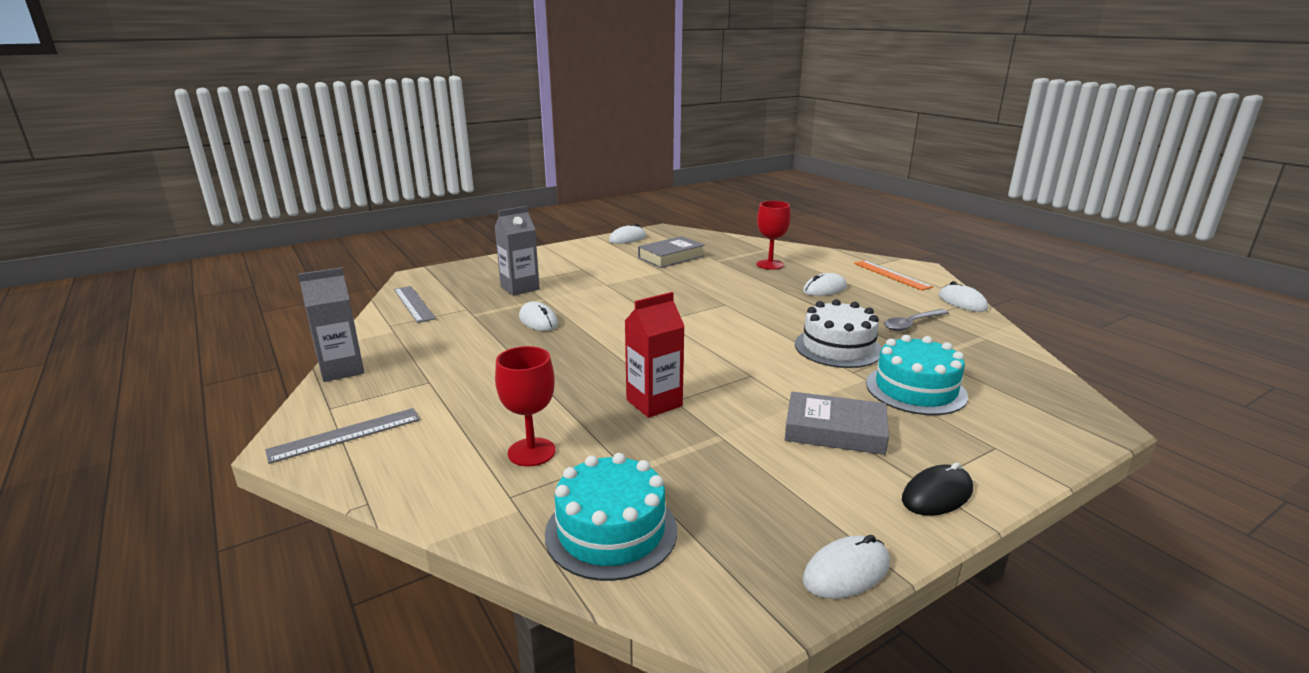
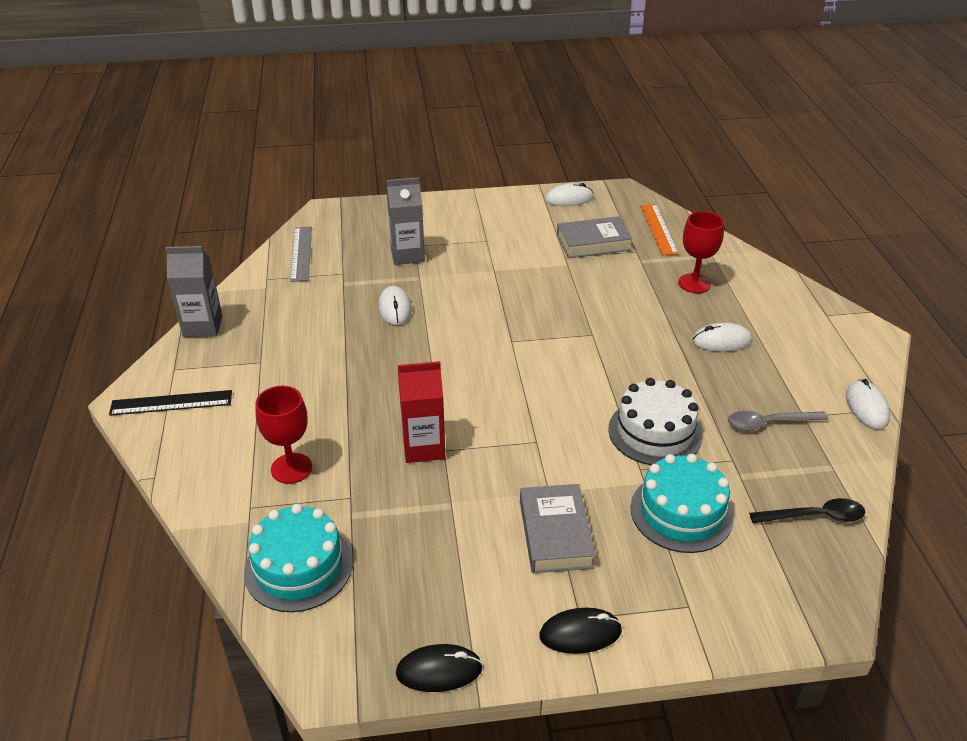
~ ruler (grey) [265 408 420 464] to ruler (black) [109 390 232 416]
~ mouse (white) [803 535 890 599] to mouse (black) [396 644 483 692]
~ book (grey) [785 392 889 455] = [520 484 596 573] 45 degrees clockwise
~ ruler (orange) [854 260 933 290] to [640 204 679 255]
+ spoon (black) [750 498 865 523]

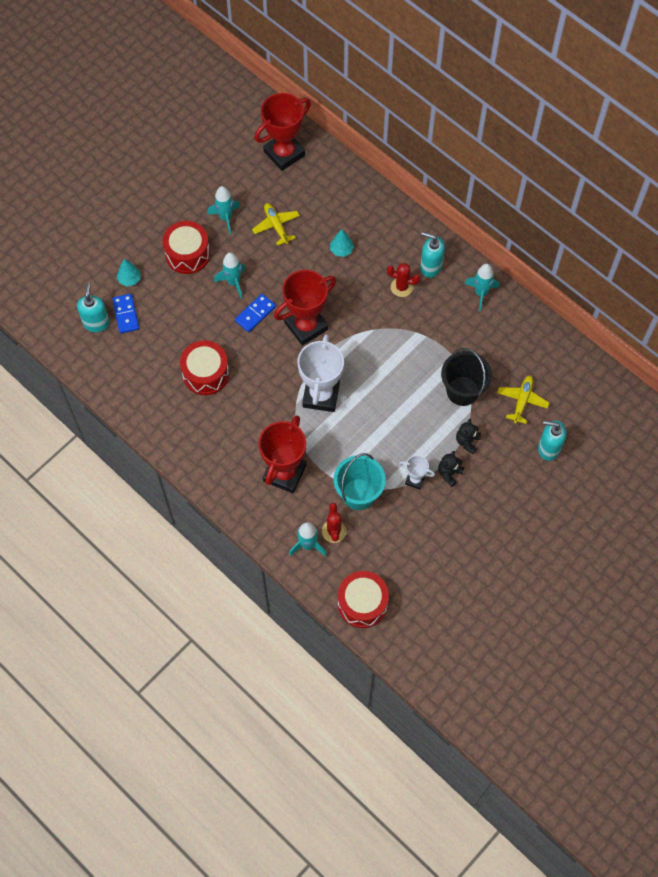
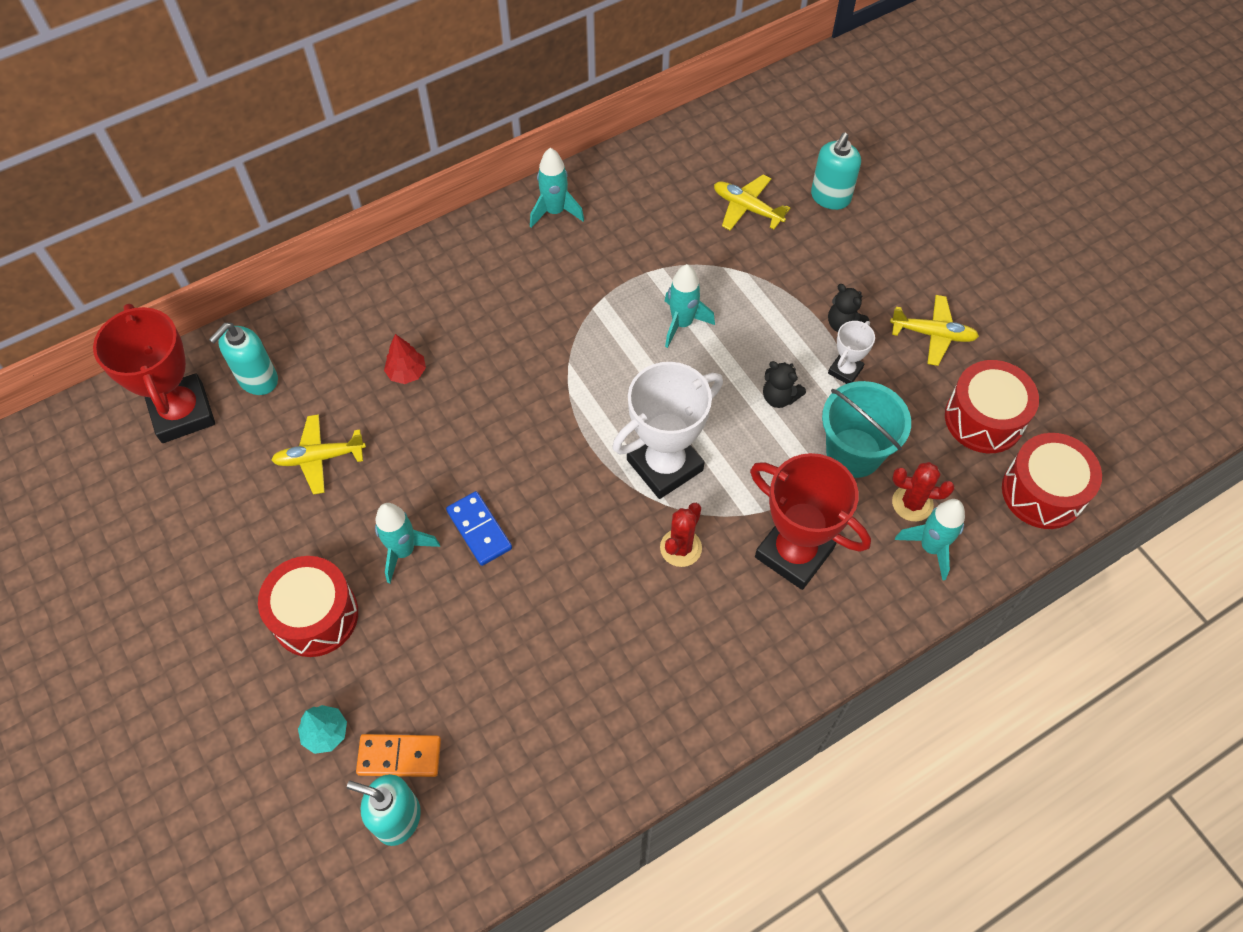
~ soap dispenser (turquoise) [420 232 445 278] to [209 323 278 395]
~ domino (blue) [112 294 139 334] to domino (orange) [356 734 441 777]
~ tree (turquoise) [330 229 354 257] to tree (red) [384 334 426 384]
~ trophy (white) [297 334 344 412] = [612 362 723 499] 60 degrees counterclockwise
~ cactus (red) [387 263 420 297] to [660 503 702 567]
~ rocket (turquoise) [207 186 240 234] to [665 264 715 348]
~ teddy bear (black) [456 419 481 454] to [763 361 806 408]
+ plane (yellow) [890 295 979 366]
~ drum (red) [180 340 229 395] to [945 360 1039 453]
- trophy (red) [274 270 336 346]
- bucket (black) [441 348 492 406]

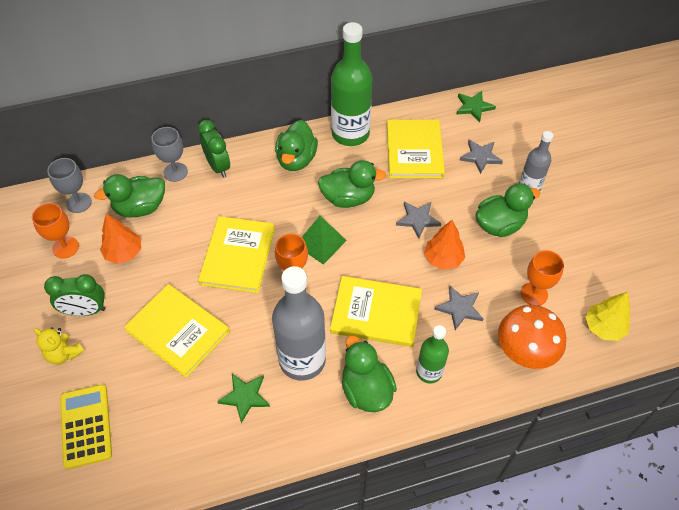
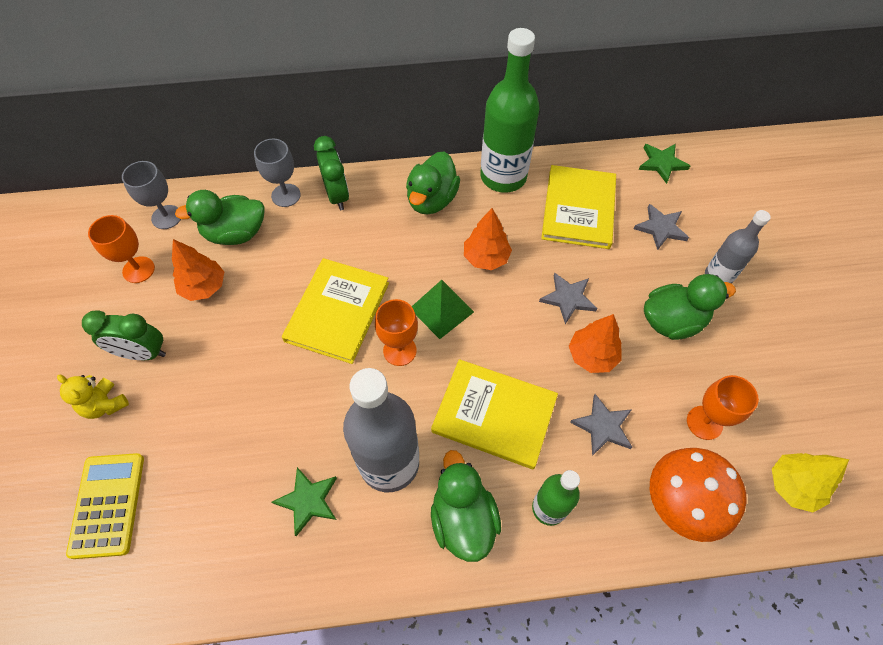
~ duck (green) [318 160 386 208] to tree (orange) [464 208 512 270]
- book (yellow) [124 284 230 378]

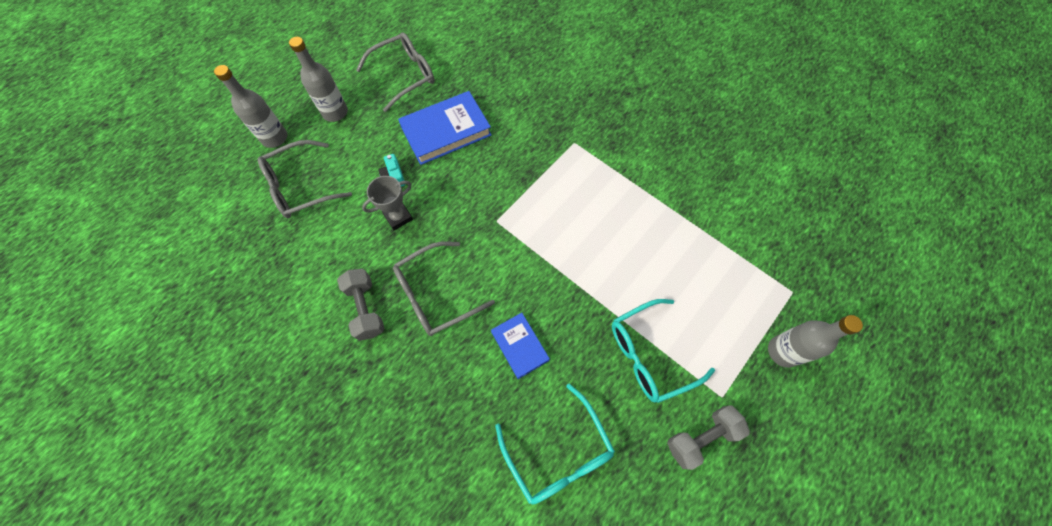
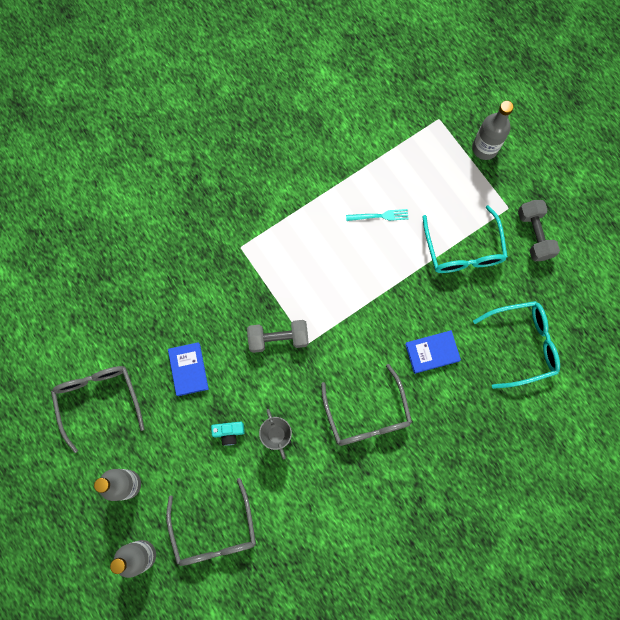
~ book (blue) [398 91 492 165] = [168 342 209 396] x0.58
~ dumbbell (grey) [337 269 385 341] to [247 320 309 353]
+ fork (turquoise) [346 209 408 221]

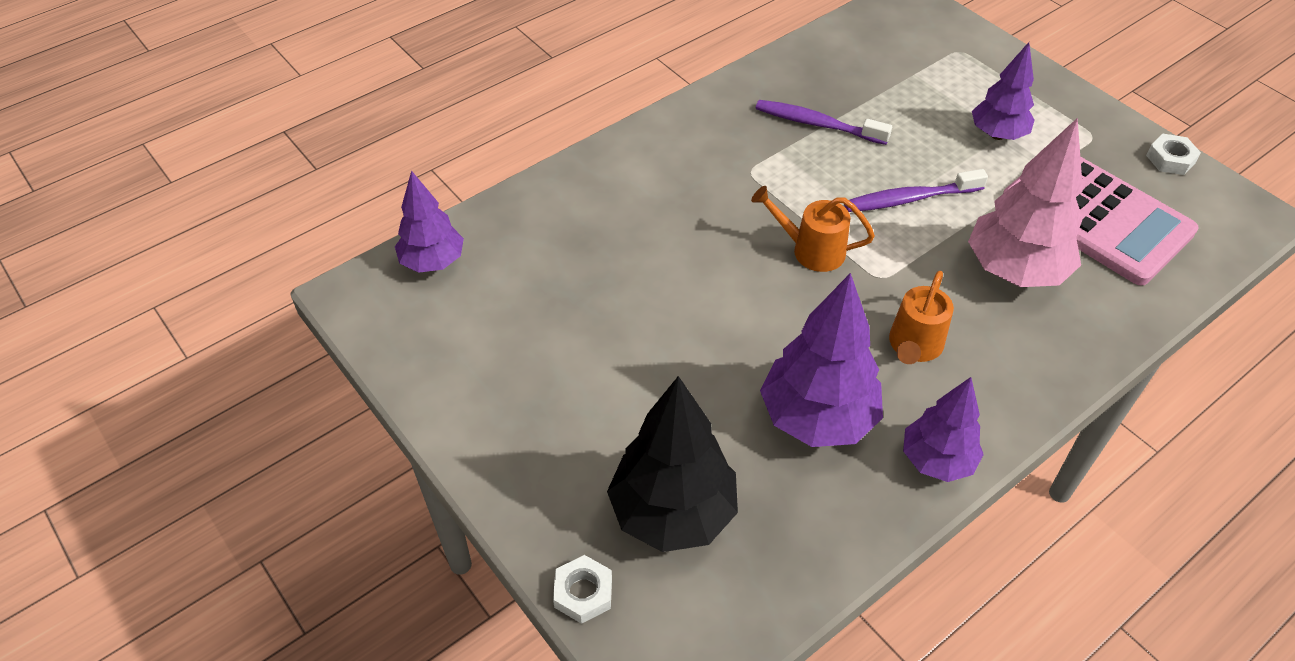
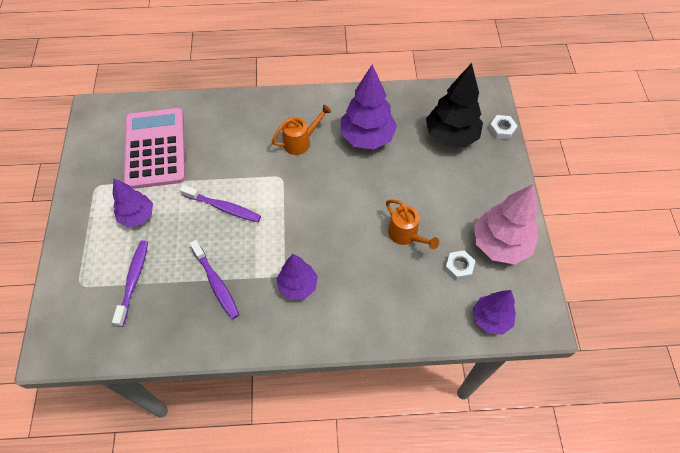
+ toothbrush (purple) [112 240 148 327]
~ tree (purple) [903 377 984 482] to [277 254 318 300]
~ watering can (orange) [751 186 875 272] to [386 200 439 250]
~ nut (white) [1146 134 1201 175] to [445 250 475 280]
~ tree (pink) [968 118 1083 287] to [474 184 538 264]

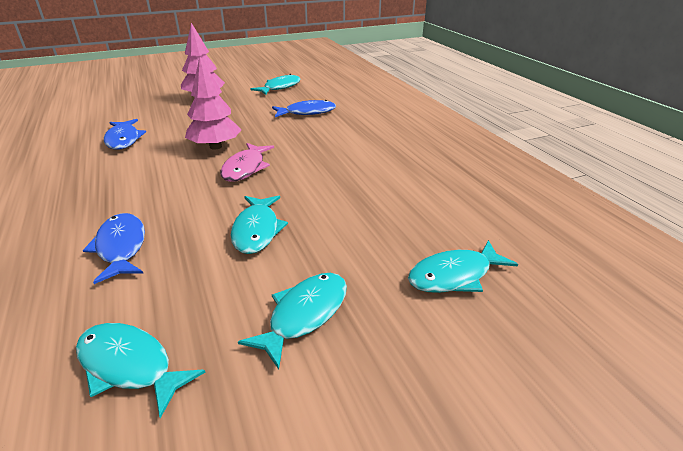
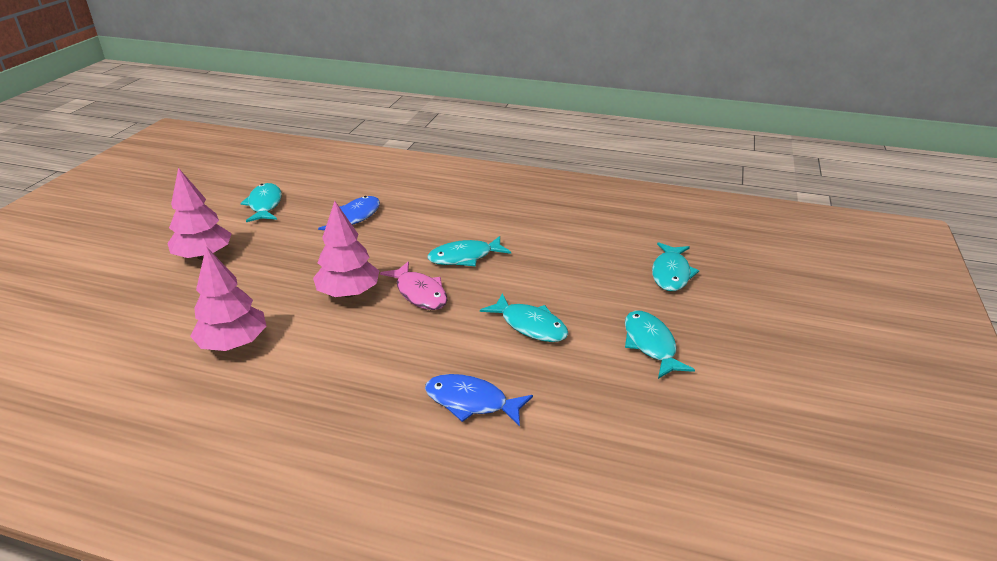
~ fish (blue) [104 119 146 150] to tree (pink) [190 247 266 351]
~ fish (turquoise) [76 323 205 418] to [427 236 511 266]

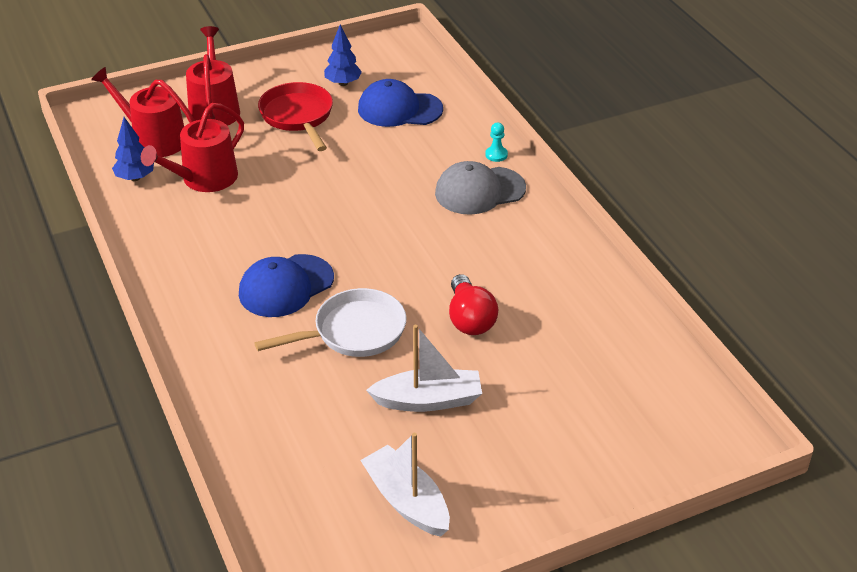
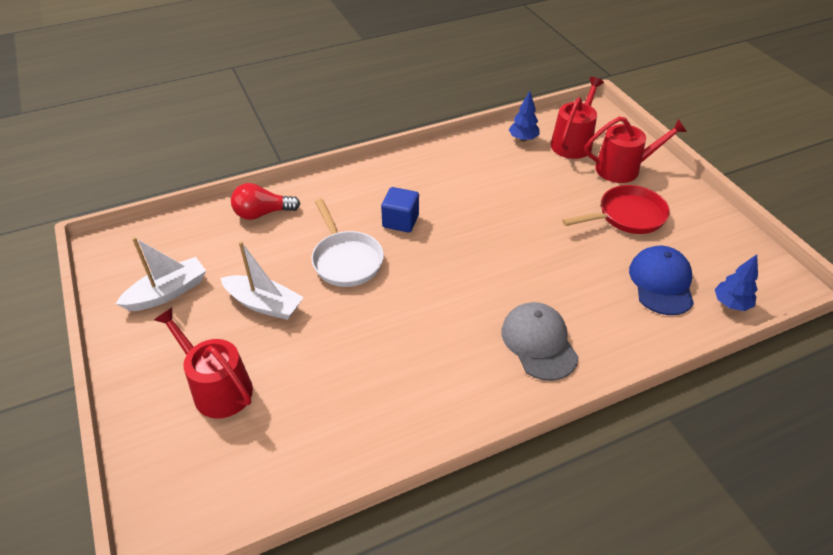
~ watering can (red) [141 103 244 192] to [154 308 253 419]
~ boat (white) [366 325 482 412] = [220 241 304 320] 60 degrees counterclockwise
~ light bulb (red) [449 274 498 335] to [231 183 300 220]
~ cap (blue) [239 254 334 317] to cube (blue) [381 187 419 232]
~ tree (blue) [324 25 362 86] to [715 254 758 311]
- pawn (turquoise) [485 123 508 162]

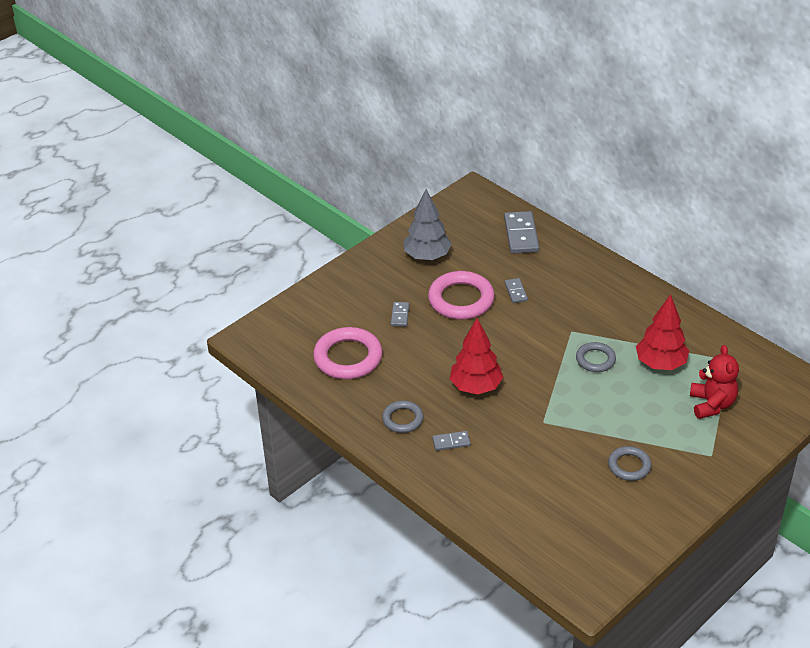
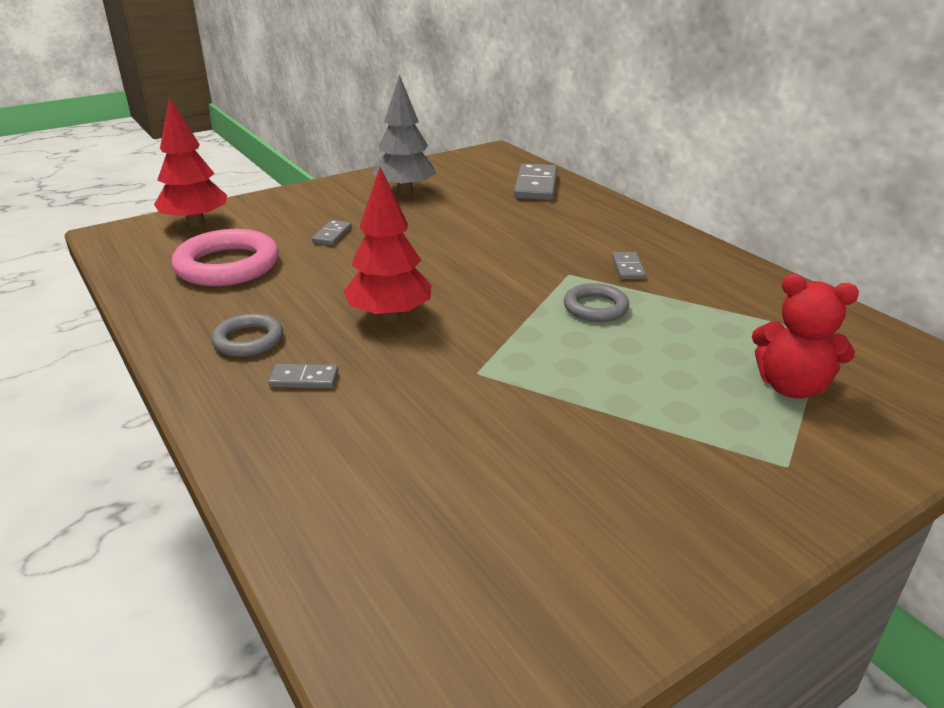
~ tree (red) [636 294 689 370] to [154 97 227 227]
~ domino (grey) [505 278 528 303] to [612 252 646 280]
~ teddy bear (red) [690 345 739 419] = [752 274 859 399] 105 degrees clockwise
- ring (pink) [428 271 495 319]
- ring (grey) [608 446 652 481]

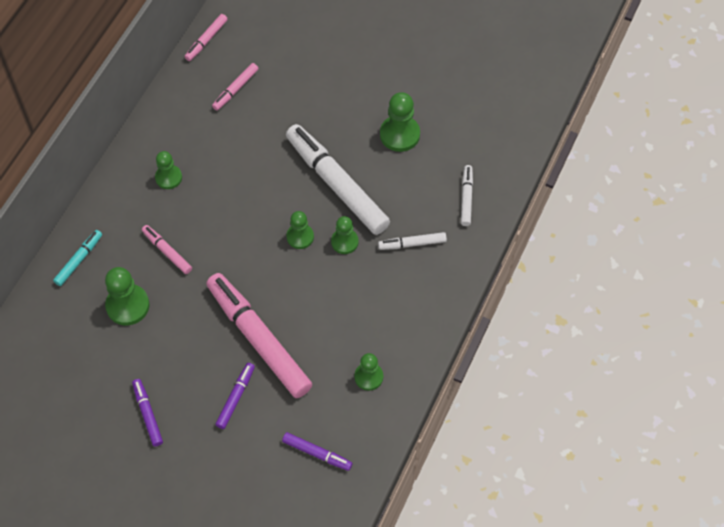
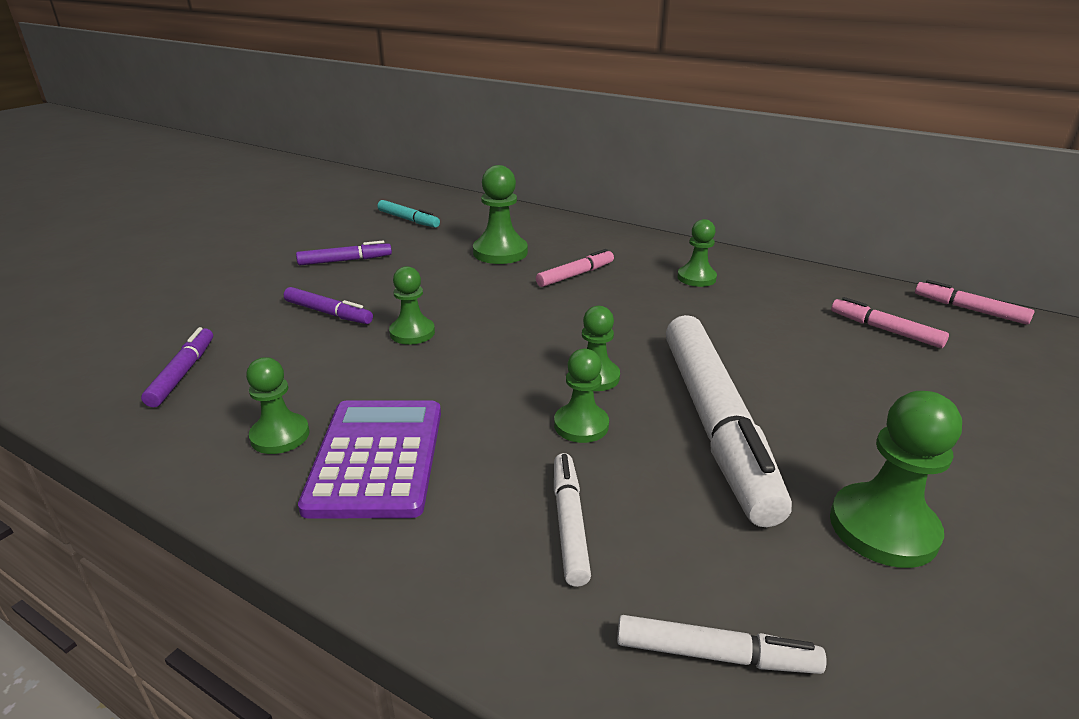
~ marker (purple) [282 432 352 471] = [141 327 213 407] 150 degrees clockwise
+ calculator (purple) [298 400 441 519]
~ marker (turquoise) [53 230 102 286] to [377 200 440 228]
~ marker (pink) [206 273 312 398] to pawn (green) [389 266 435 345]
~ marker (white) [286 124 390 235] = [666 315 792 527] 120 degrees clockwise

